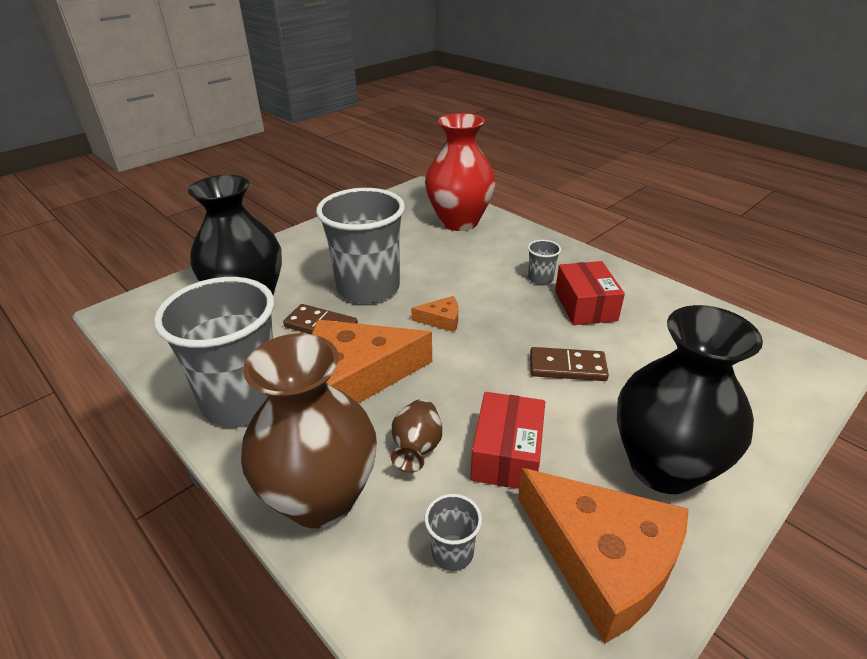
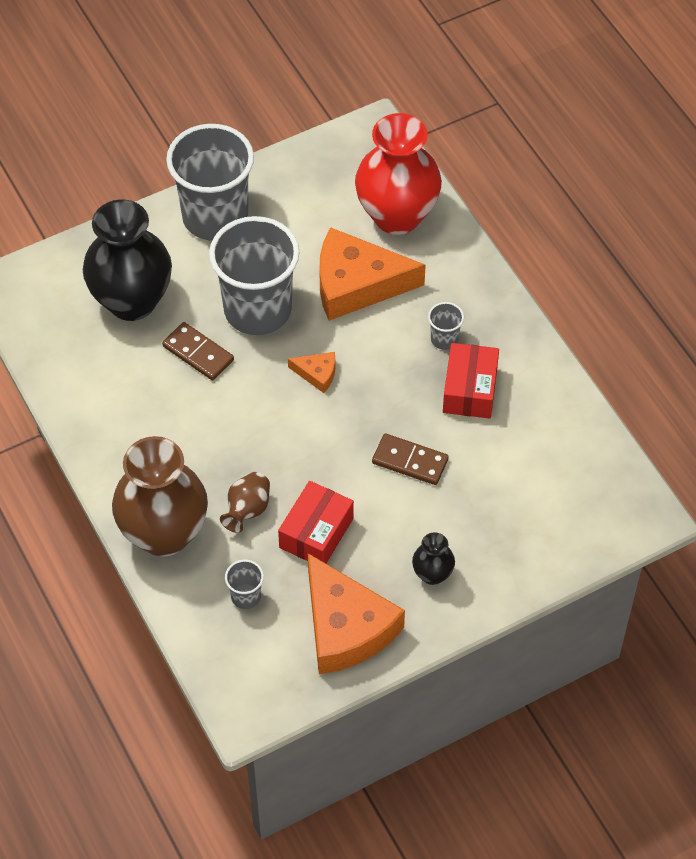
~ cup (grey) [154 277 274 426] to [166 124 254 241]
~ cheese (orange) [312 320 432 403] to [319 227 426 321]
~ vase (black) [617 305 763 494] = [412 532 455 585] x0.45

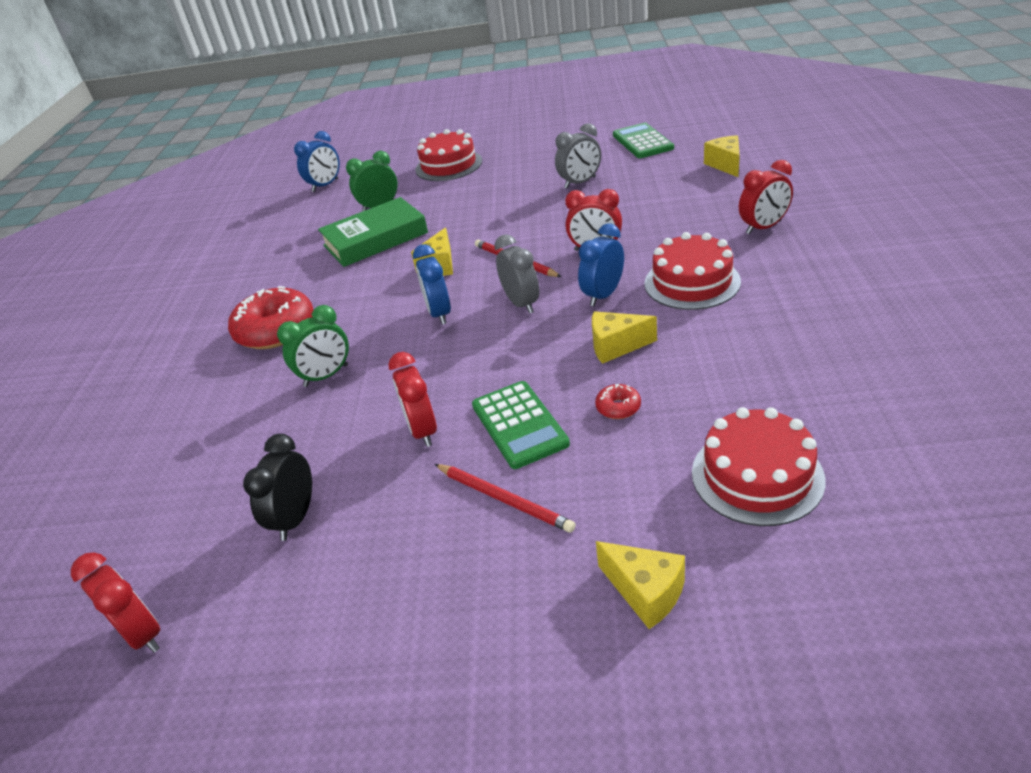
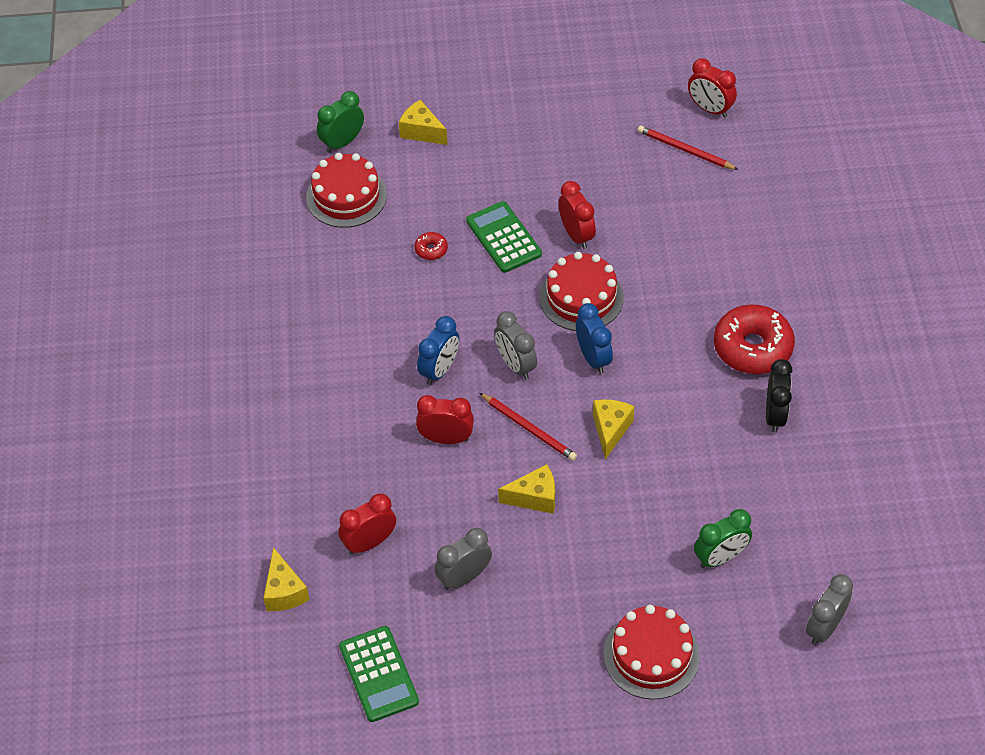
~ clock (green) [277 305 349 387] to [317 91 364 152]
~ clock (red) [739 160 793 234] to [339 493 396 554]
~ cheese (yellow) [592 311 657 364] to [498 464 555 514]
~ cake (red) [644 232 741 310] to [539 252 624 331]
~ pencil (red) [435 464 576 533] to [638 126 738 170]
~ clock (black) [243 434 312 541] to [766 359 792 433]
~ clock (blue) [294 131 340 192] to clock (grey) [806 574 853 645]
- book (green) [318 197 428 267]

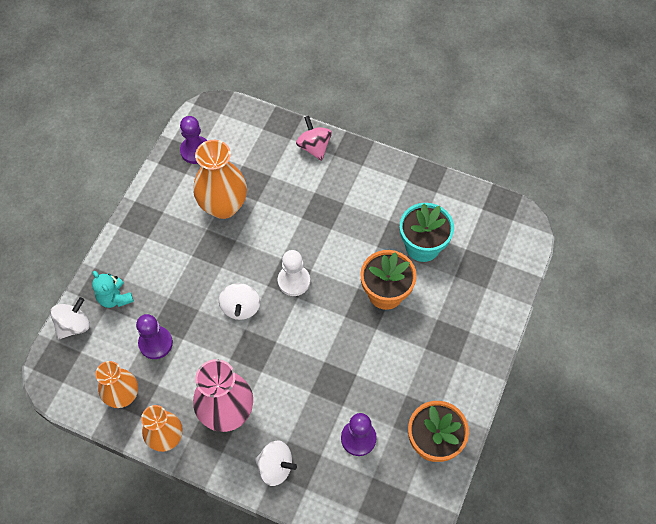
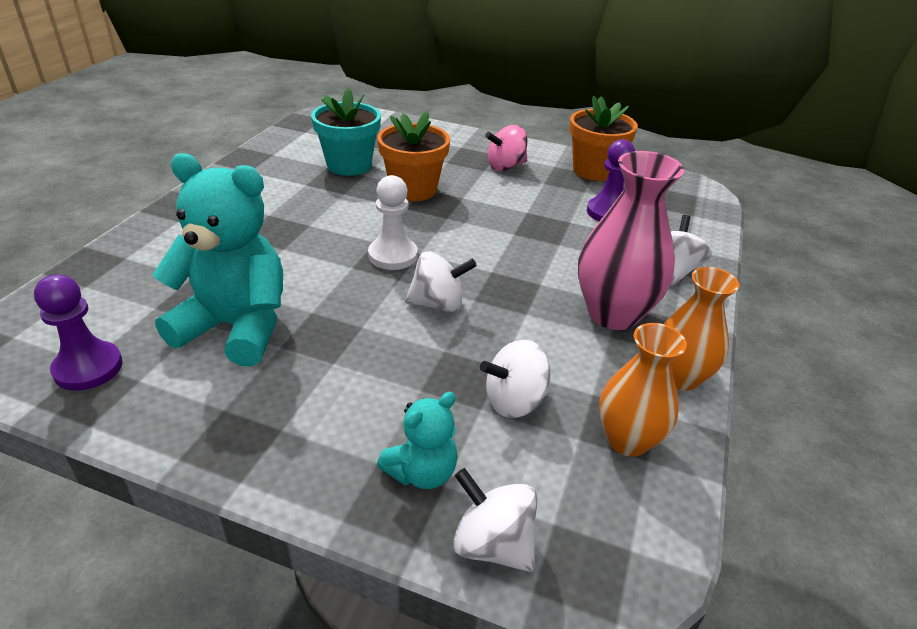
~ vase (orange) [193 140 247 219] to teddy bear (turquoise) [152 153 283 367]
~ pawn (purple) [136 314 173 359] to spinning top (white) [480 340 551 418]
~ spinning top (pink) [296 116 332 161] to [485 125 527 171]

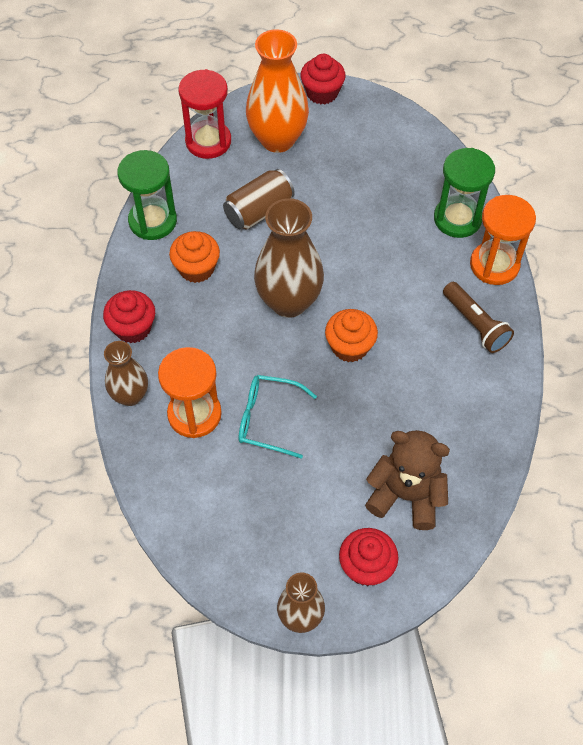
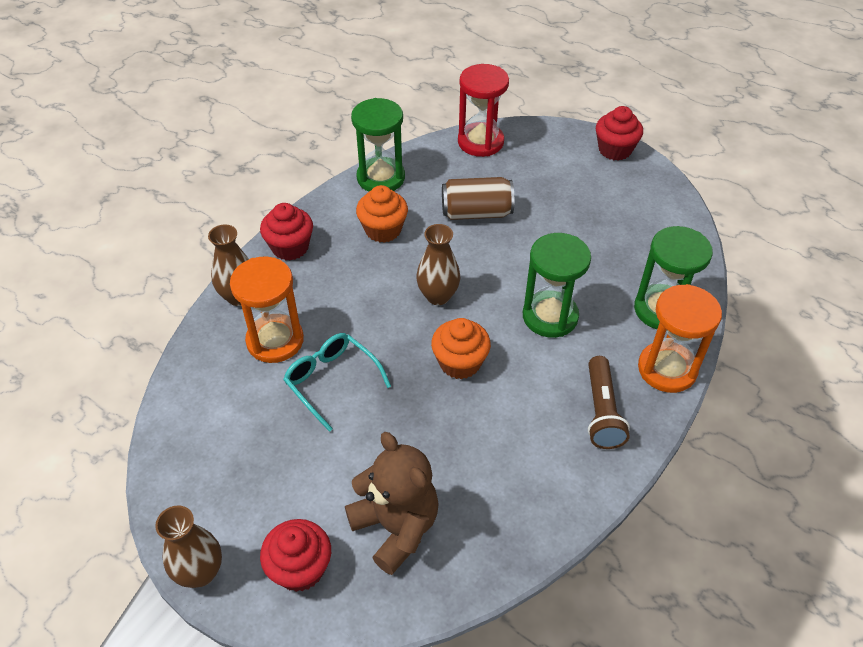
~ vase (brown) [254 198 324 318] = [416 224 460 305] x0.59
+ hourglass (green) [523 233 591 338]
- vase (orange) [246 29 309 153]

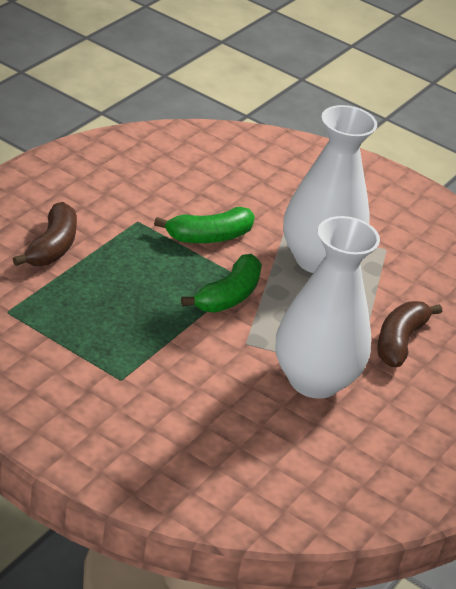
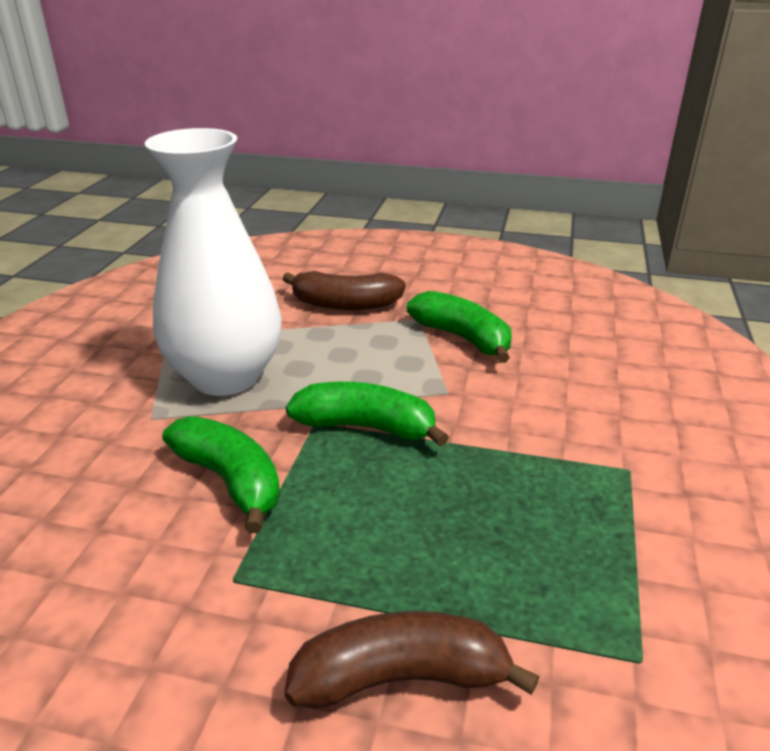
~ vase (white) [276 216 380 399] to banana (green) [407 291 512 363]

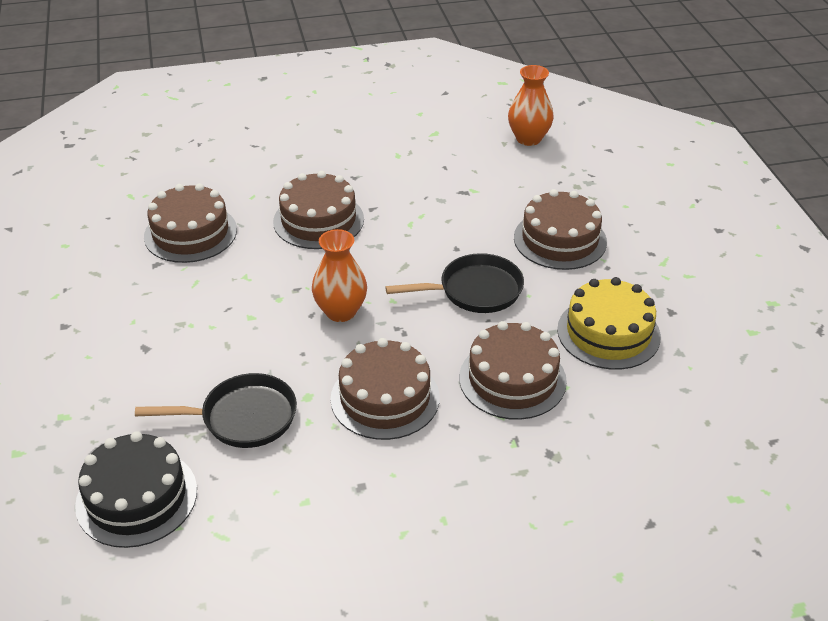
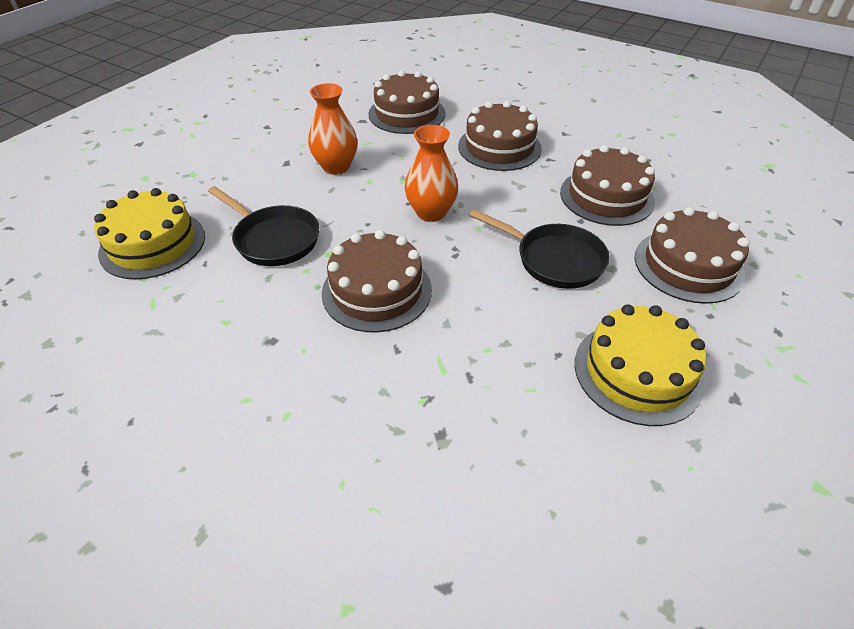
~ cake (black) [75 431 197 548] to cake (yellow) [94 188 205 280]
~ vase (orange) [508 65 553 146] to [308 83 358 175]
~ cake (brown) [459 321 567 420] to [560 145 655 226]

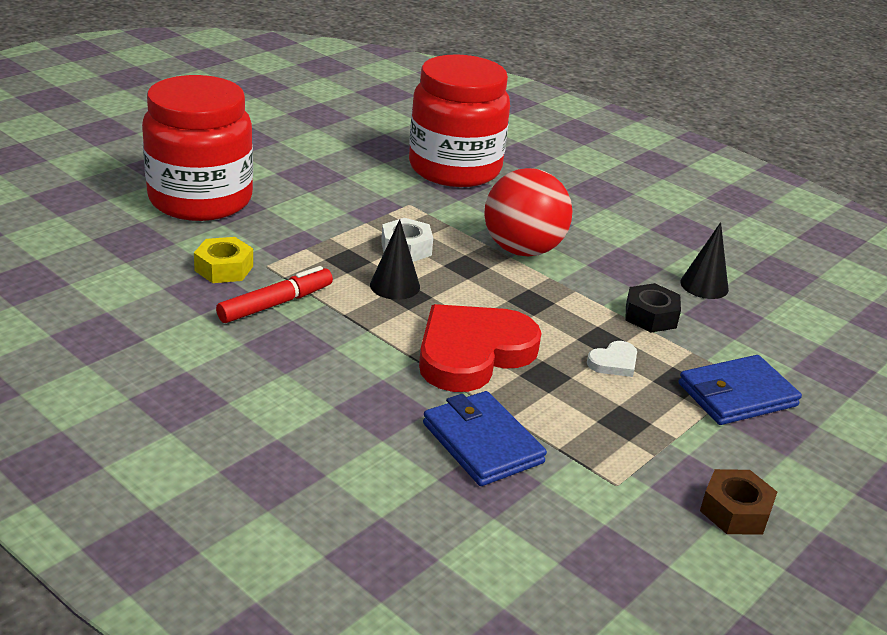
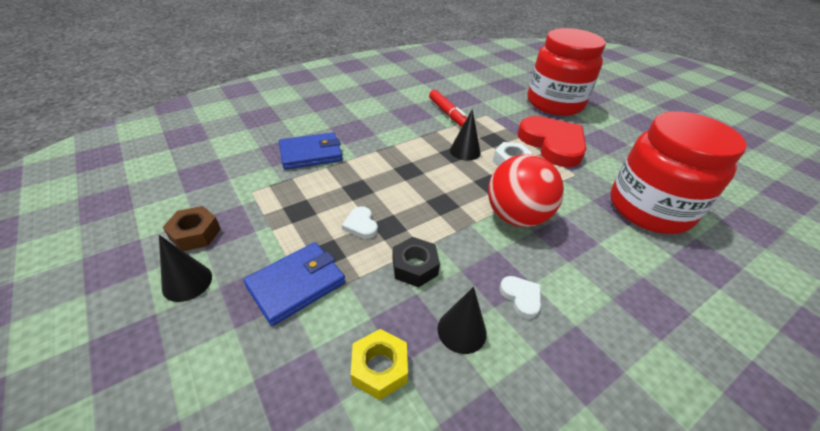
+ cone (black) [159 235 212 302]
~ wallet (blue) [678 355 802 425] = [243 242 345 326] 60 degrees clockwise
~ nut (yellow) [194 237 253 283] to [351 329 408 400]
+ heart (white) [500 276 541 319]
~ heart (red) [419 304 541 392] to [518 116 586 167]

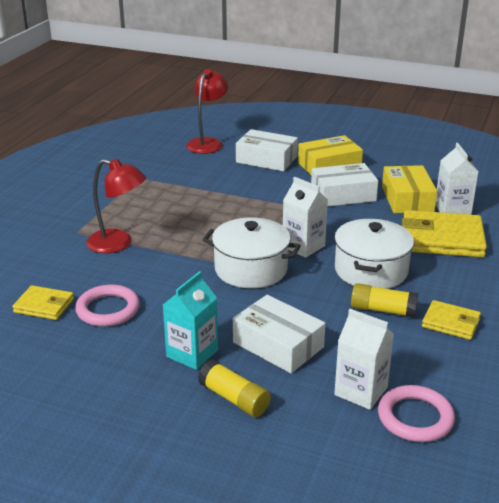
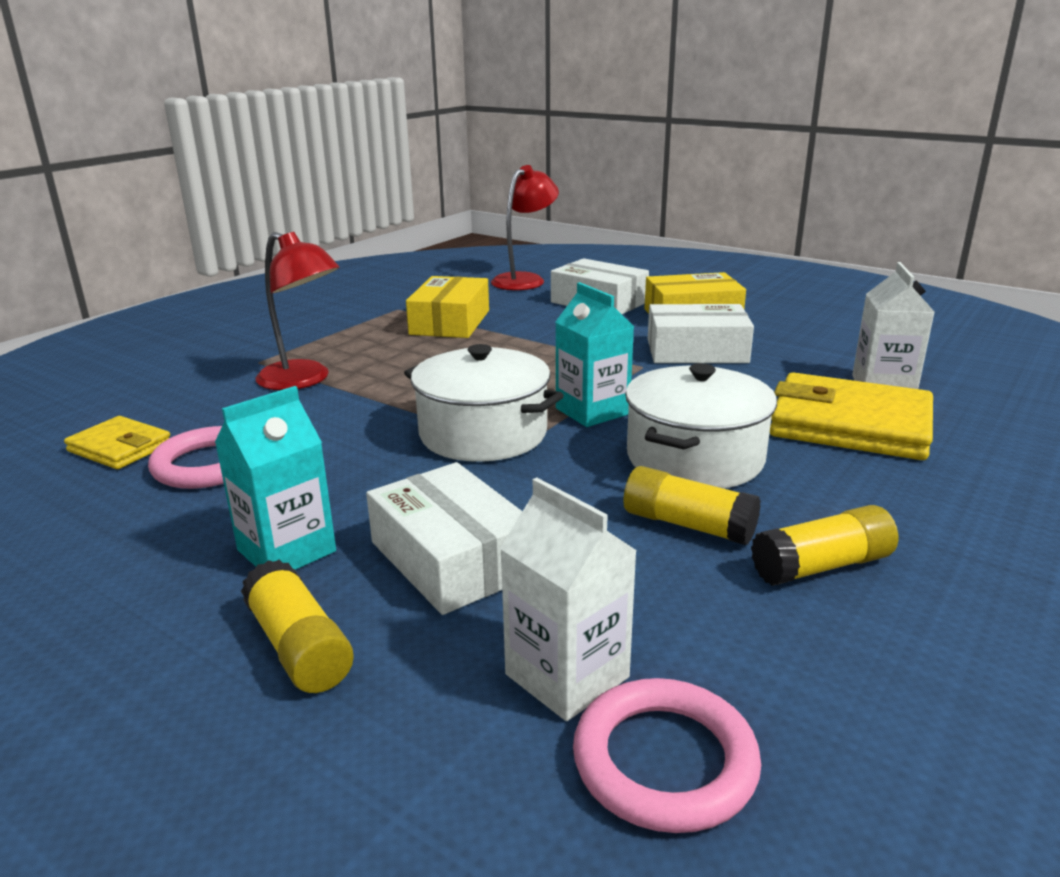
~ box (yellow) [382 165 437 213] to [406 276 489 338]
~ carton (white) [283 177 328 258] to carton (turquoise) [555 282 634 427]
~ wallet (yellow) [422 300 481 340] to glue stick (yellow) [751 505 898 586]

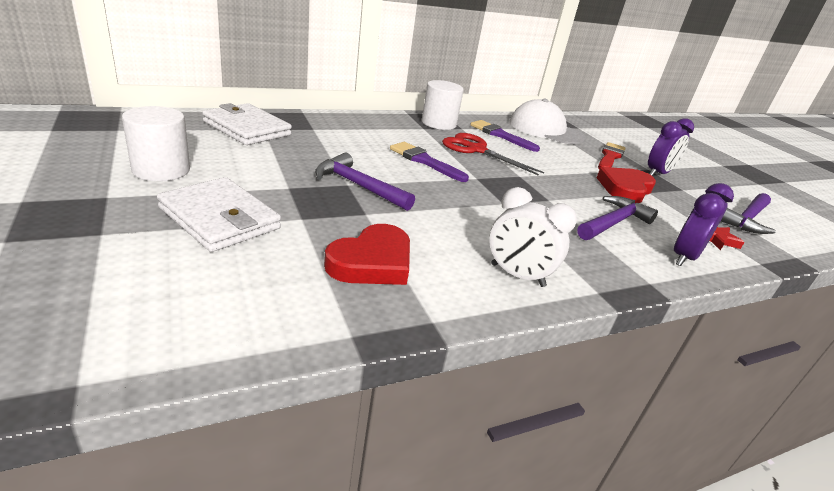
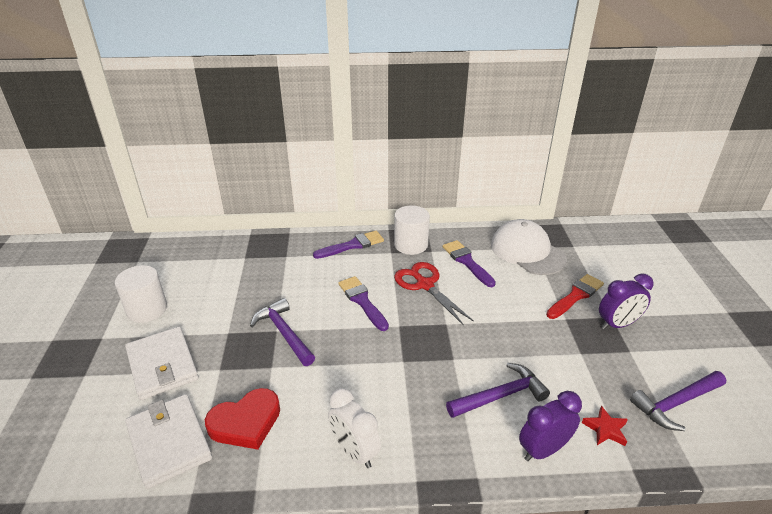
~ wallet (white) [202 103 292 145] to [125 394 212 489]
+ brush (purple) [313 231 384 259]
- heart (red) [597 167 656 203]

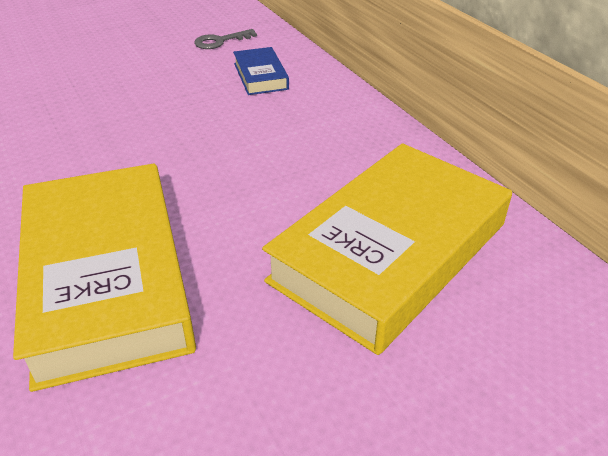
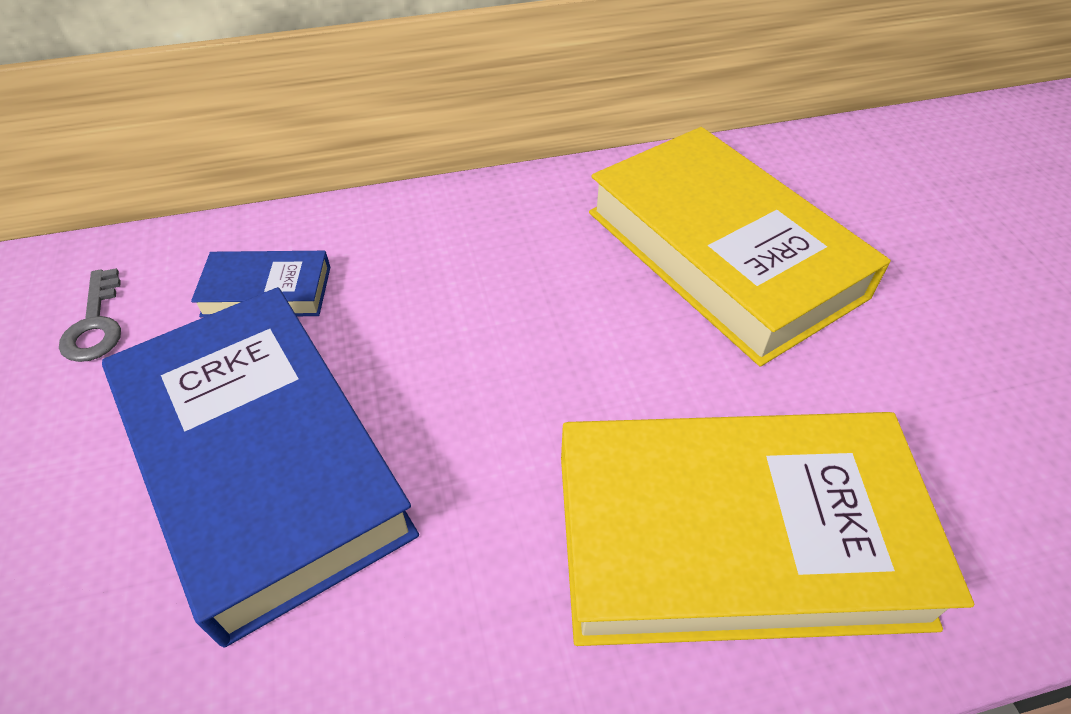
+ book (blue) [102 287 419 648]

